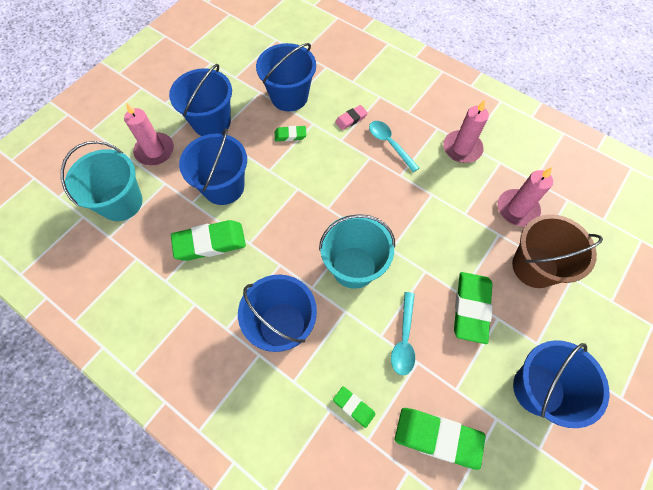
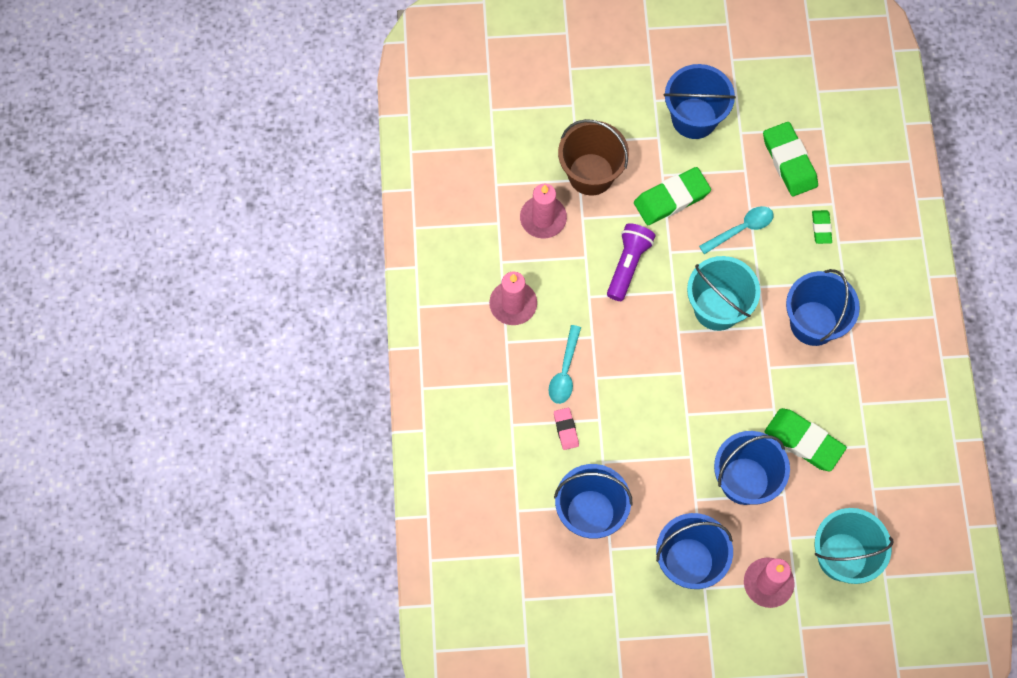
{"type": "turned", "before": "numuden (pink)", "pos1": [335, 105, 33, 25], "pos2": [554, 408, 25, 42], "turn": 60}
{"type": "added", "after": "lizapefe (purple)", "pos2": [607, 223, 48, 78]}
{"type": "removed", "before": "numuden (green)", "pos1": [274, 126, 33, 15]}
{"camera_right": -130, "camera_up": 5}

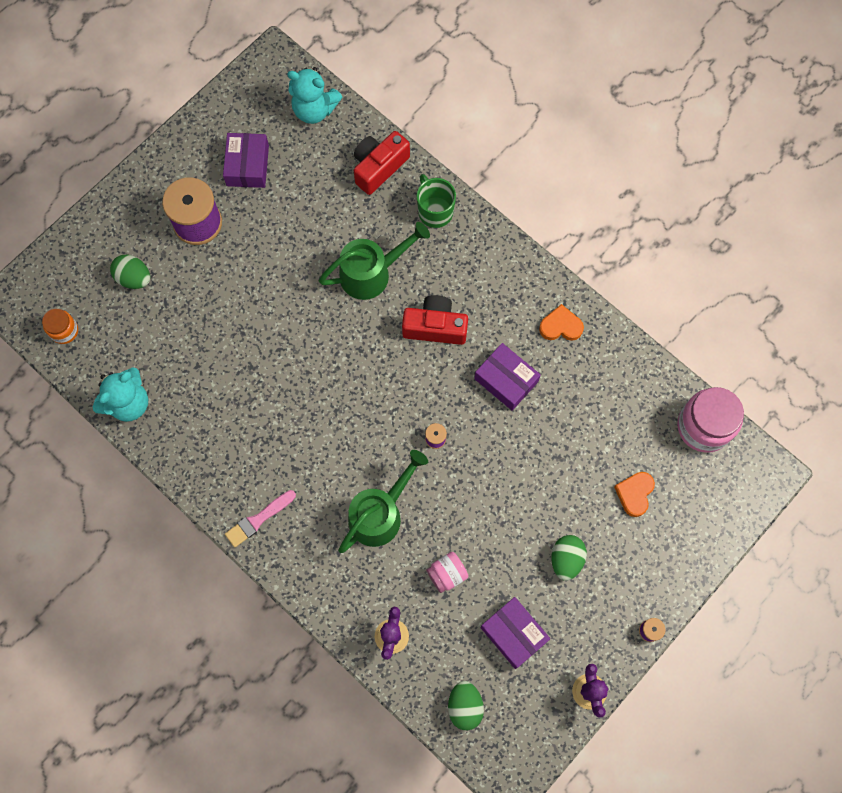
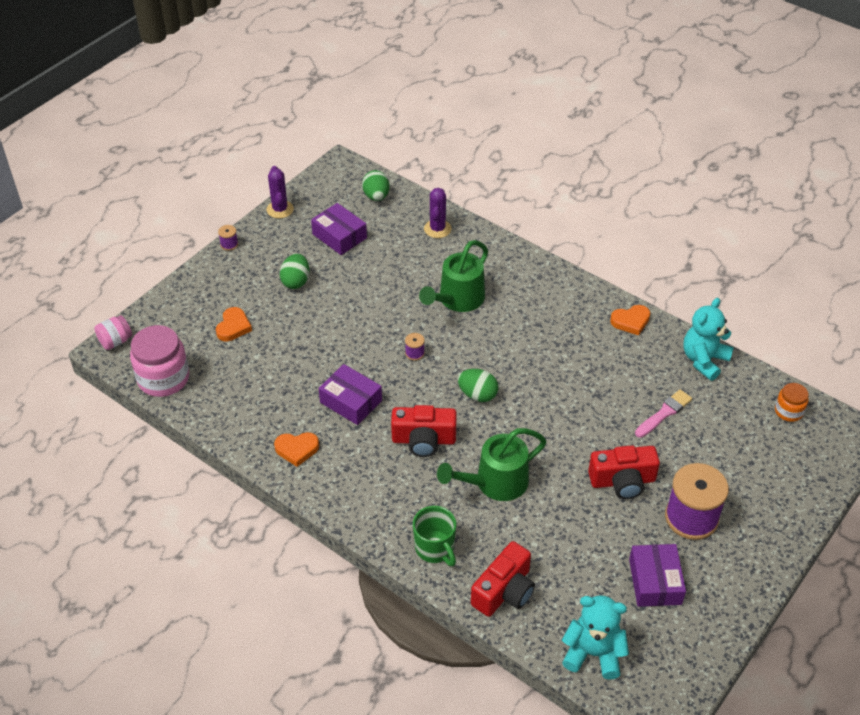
{"type": "moved", "before": "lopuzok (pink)", "pos1": [426, 552, 42, 41], "pos2": [94, 315, 38, 35]}
{"type": "moved", "before": "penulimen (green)", "pos1": [110, 255, 40, 34], "pos2": [458, 369, 40, 33]}
{"type": "added", "after": "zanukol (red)", "pos2": [588, 445, 72, 54]}
{"type": "added", "after": "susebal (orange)", "pos2": [610, 305, 40, 30]}
{"type": "moved", "before": "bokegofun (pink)", "pos1": [225, 490, 71, 58], "pos2": [635, 390, 57, 48]}
{"camera_right": 175, "camera_up": -25}

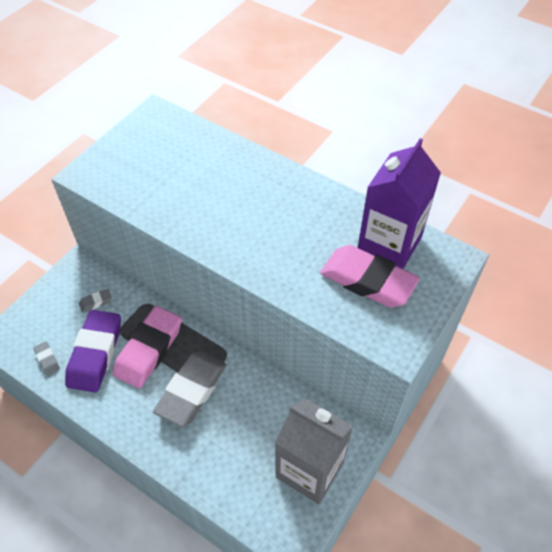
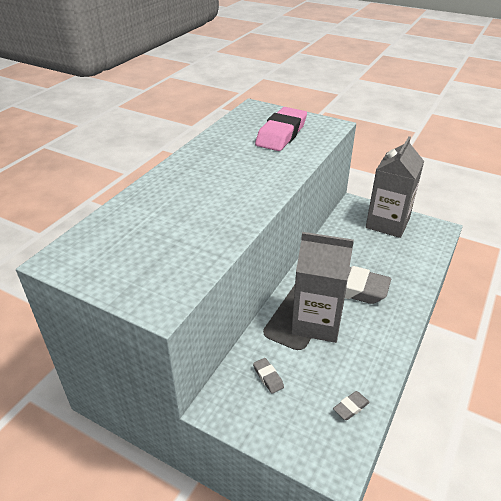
{"type": "replaced", "before": "numuden (pink)", "after": "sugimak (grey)", "pos1": [113, 306, 69, 83], "pos2": [291, 232, 63, 111]}
{"type": "removed", "before": "numuden (purple)", "pos1": [65, 310, 56, 83]}
{"type": "removed", "before": "sugimak (purple)", "pos1": [358, 138, 83, 131]}
{"camera_right": -95, "camera_up": -15}

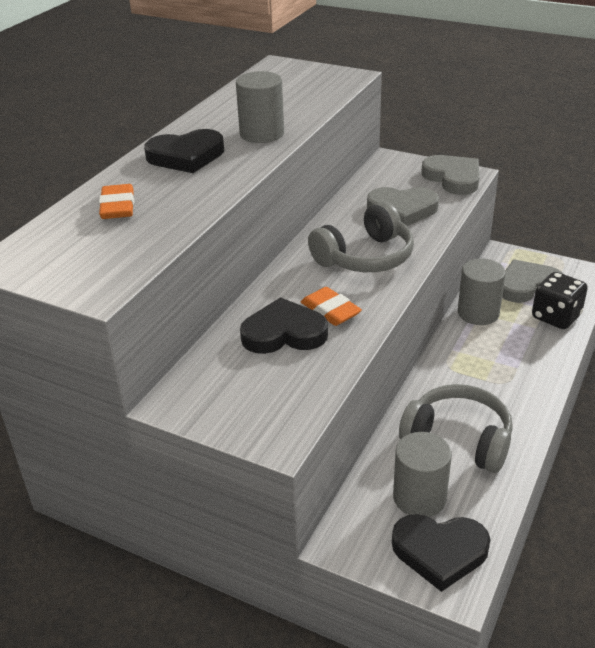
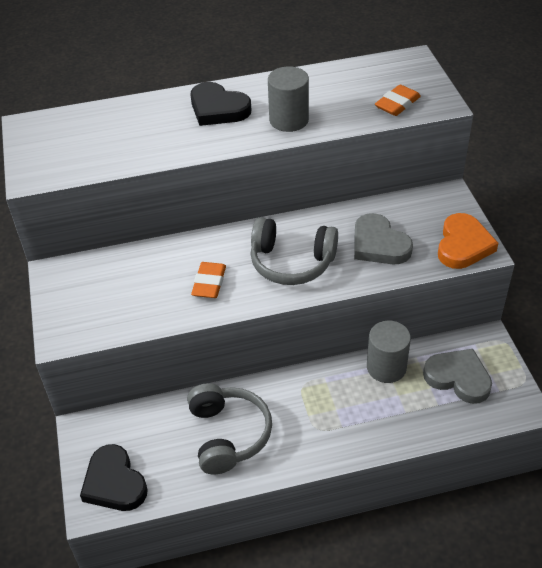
{"type": "moved", "before": "numuden (orange)", "pos1": [99, 184, 35, 35], "pos2": [375, 85, 46, 31]}
{"type": "recoloured", "before": "susebal (grey)", "after": "susebal (orange)", "pos1": [421, 155, 59, 40], "pos2": [438, 213, 60, 56]}
{"type": "removed", "before": "susebal (black)", "pos1": [240, 297, 88, 57]}
{"type": "removed", "before": "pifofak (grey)", "pos1": [393, 432, 59, 85]}
{"type": "removed", "before": "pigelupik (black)", "pos1": [532, 272, 56, 57]}
{"camera_right": 50, "camera_up": 10}

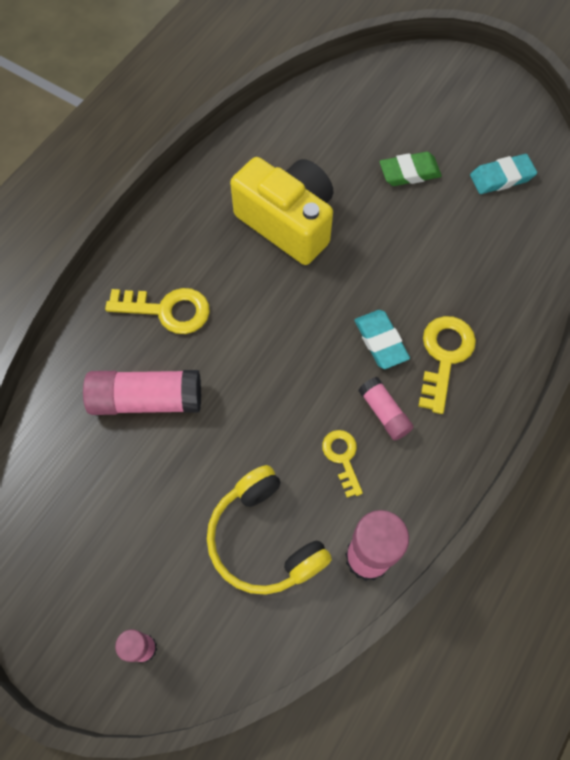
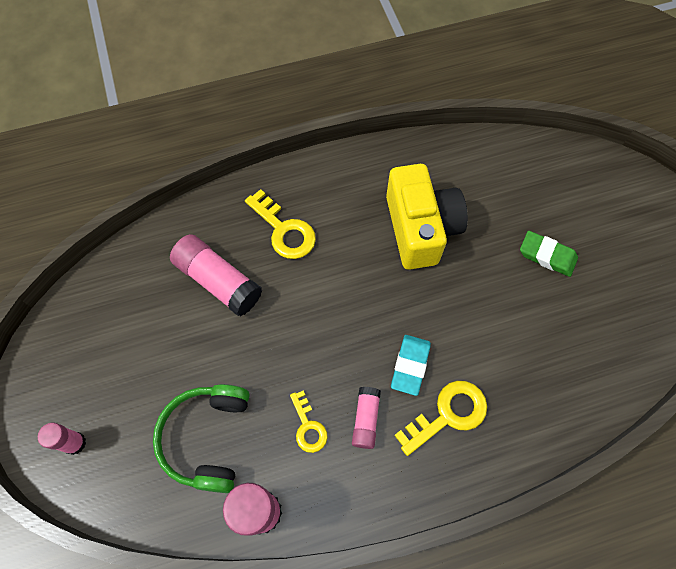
{"type": "recoloured", "before": "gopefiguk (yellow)", "after": "gopefiguk (green)", "pos1": [207, 465, 125, 130], "pos2": [153, 384, 97, 109]}
{"type": "turned", "before": "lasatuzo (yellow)", "pos1": [322, 430, 41, 68], "pos2": [290, 390, 38, 63], "turn": 135}
{"type": "removed", "before": "numuden (turquoise)", "pos1": [470, 154, 67, 40]}
{"camera_right": 40, "camera_up": 0}

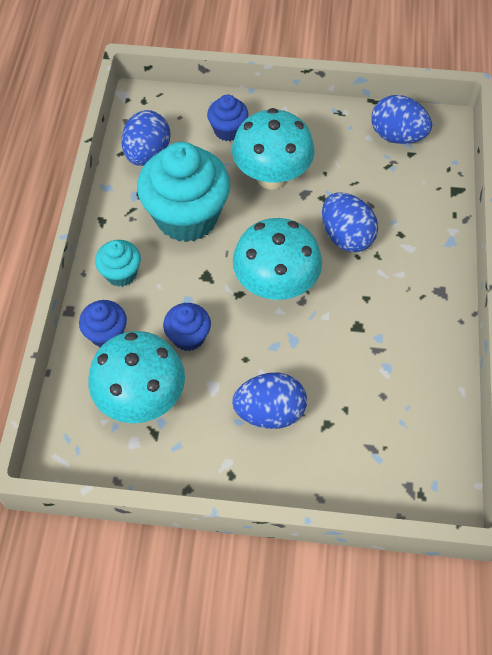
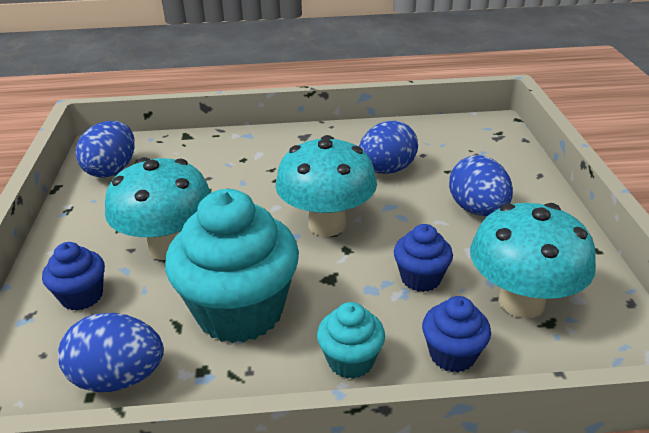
{"type": "moved", "before": "penulimen (blue)", "pos1": [322, 192, 56, 60], "pos2": [359, 121, 59, 53]}
{"camera_right": -100, "camera_up": -25}

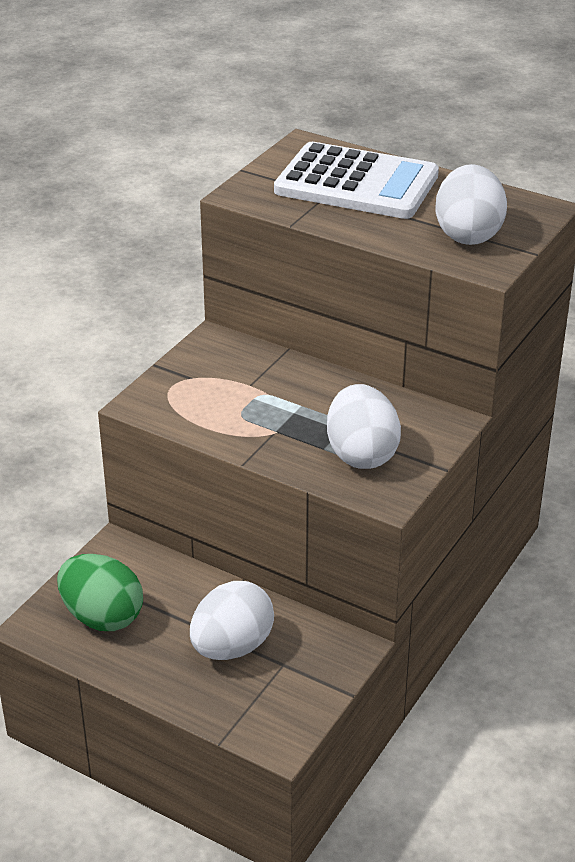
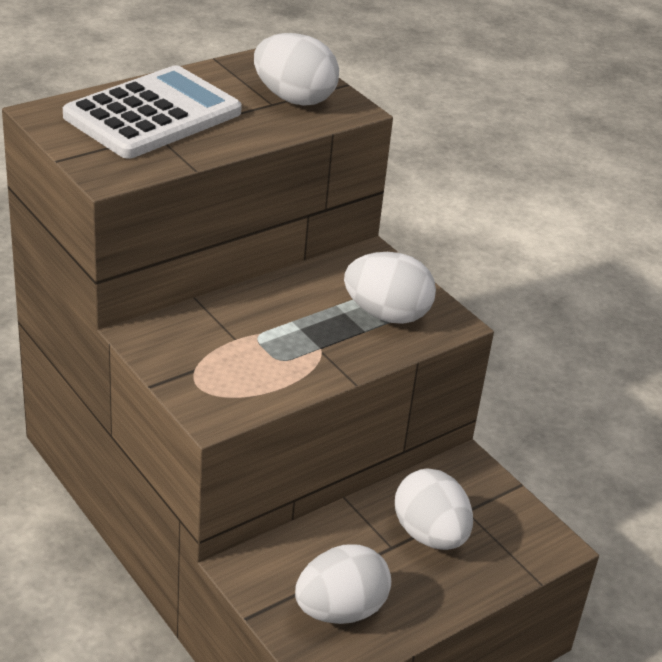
{"type": "recoloured", "before": "penulimen (green)", "after": "penulimen (white)", "pos1": [57, 554, 86, 77], "pos2": [295, 544, 96, 80]}
{"camera_right": -70, "camera_up": 0}

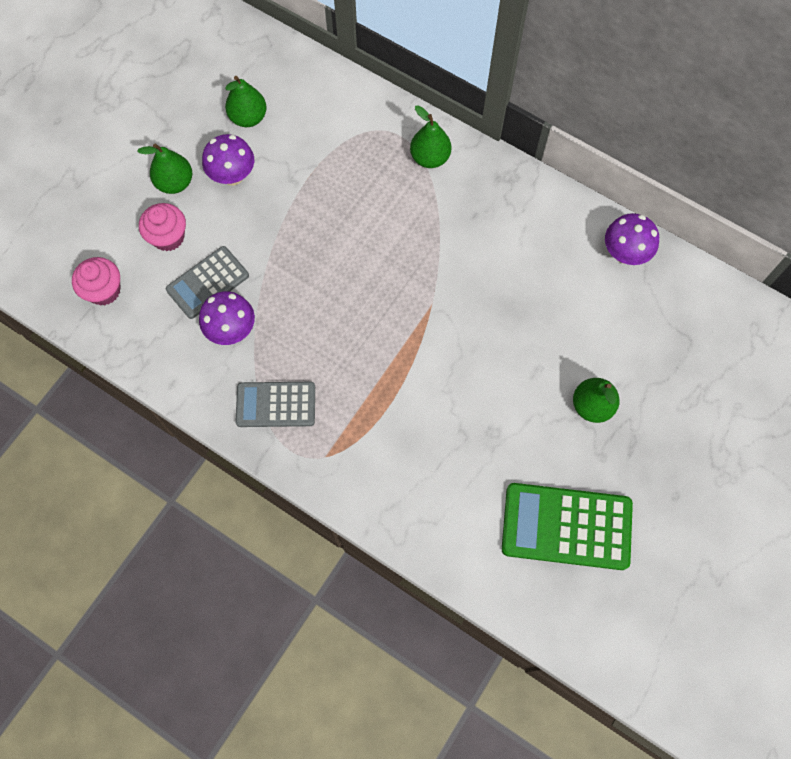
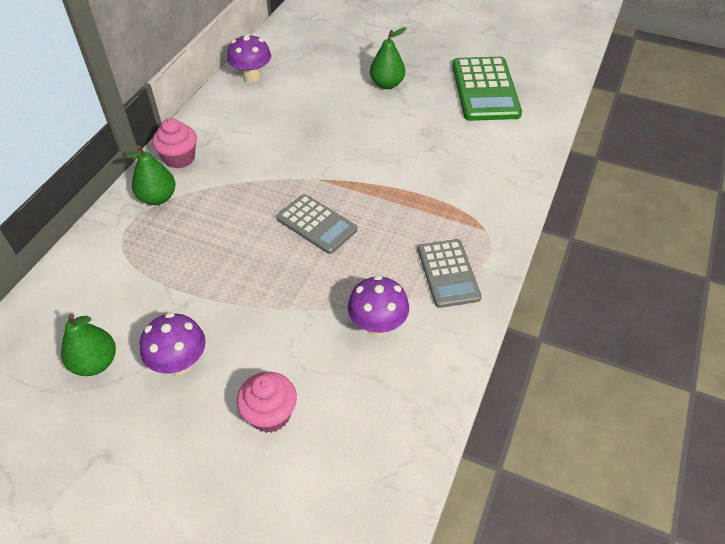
{"type": "moved", "before": "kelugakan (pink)", "pos1": [72, 257, 49, 49], "pos2": [152, 118, 45, 50]}
{"type": "moved", "before": "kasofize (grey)", "pos1": [166, 246, 83, 73], "pos2": [276, 194, 81, 60]}
{"type": "removed", "before": "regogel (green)", "pos1": [137, 143, 55, 51]}
{"camera_right": -100, "camera_up": -20}

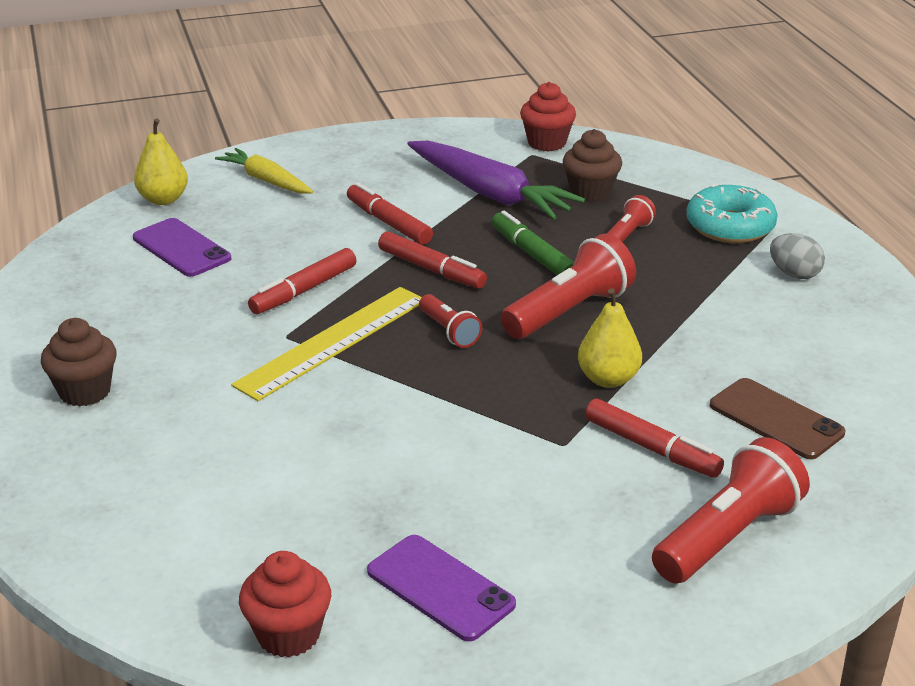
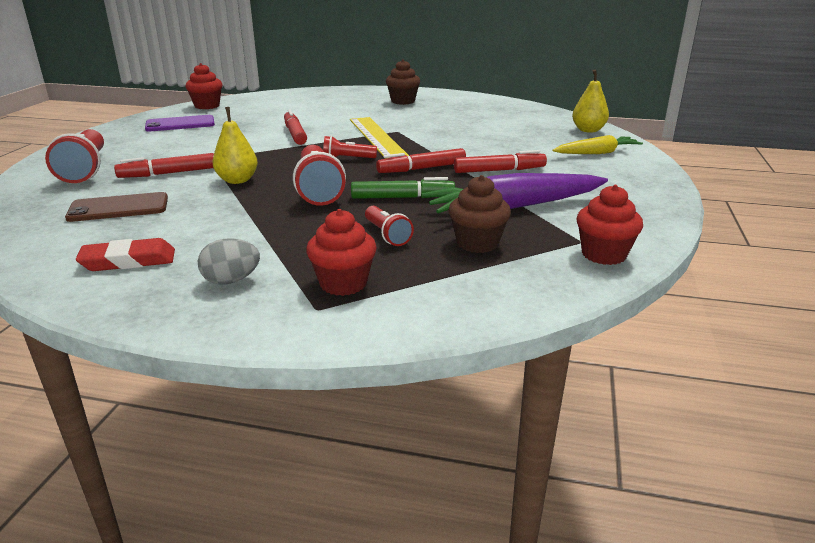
{"type": "added", "after": "numuden (red)", "pos2": [76, 238, 99, 33]}
{"type": "moved", "before": "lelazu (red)", "pos1": [248, 248, 109, 66], "pos2": [284, 109, 23, 36]}
{"type": "replaced", "before": "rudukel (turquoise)", "after": "kelugakan (red)", "pos1": [686, 183, 92, 60], "pos2": [306, 209, 71, 87]}
{"type": "removed", "before": "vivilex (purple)", "pos1": [133, 218, 98, 59]}
{"camera_right": 120, "camera_up": -5}

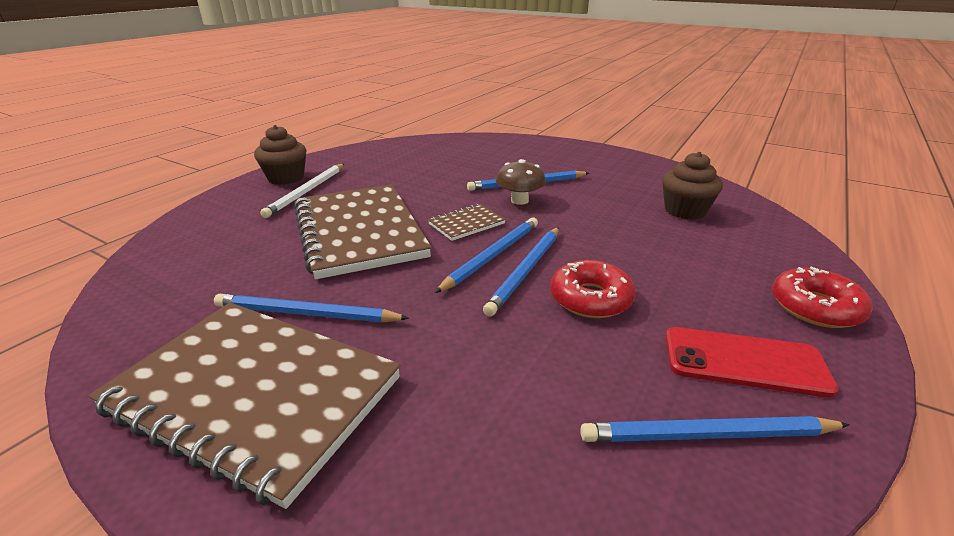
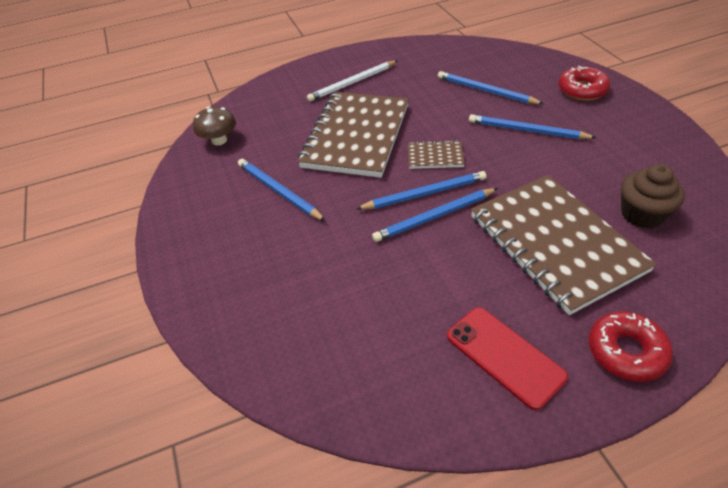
{"type": "moved", "before": "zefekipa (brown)", "pos1": [496, 159, 50, 46], "pos2": [193, 106, 43, 39]}
{"type": "moved", "before": "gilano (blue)", "pos1": [580, 416, 270, 26], "pos2": [438, 71, 106, 33]}
{"type": "moved", "before": "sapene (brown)", "pos1": [89, 302, 312, 207], "pos2": [471, 175, 186, 140]}
{"type": "moved", "before": "rudukel (red)", "pos1": [551, 260, 84, 58], "pos2": [558, 66, 53, 35]}
{"type": "removed", "before": "kelugakan (brown)", "pos1": [254, 125, 53, 60]}
{"camera_right": 40, "camera_up": 15}

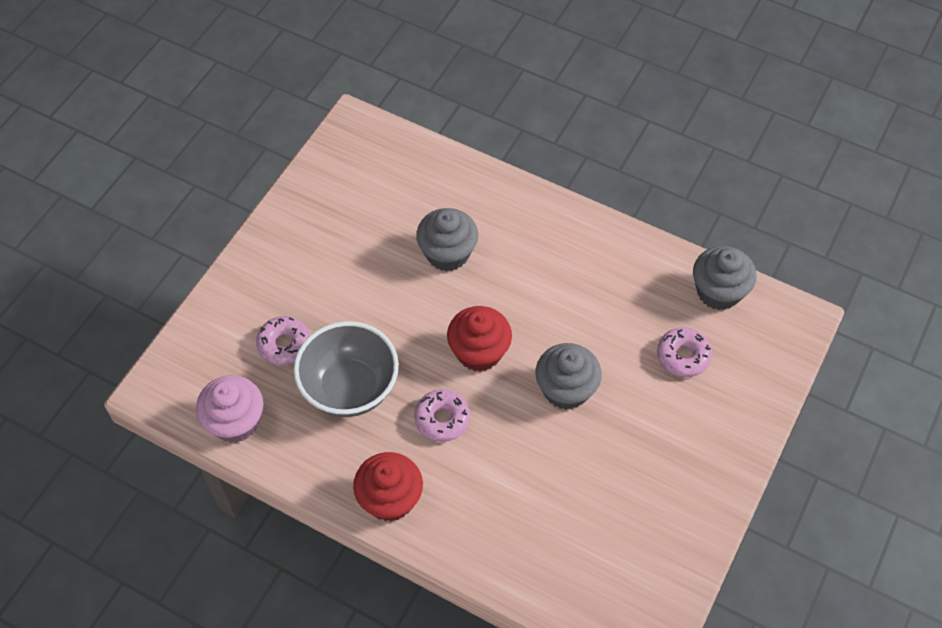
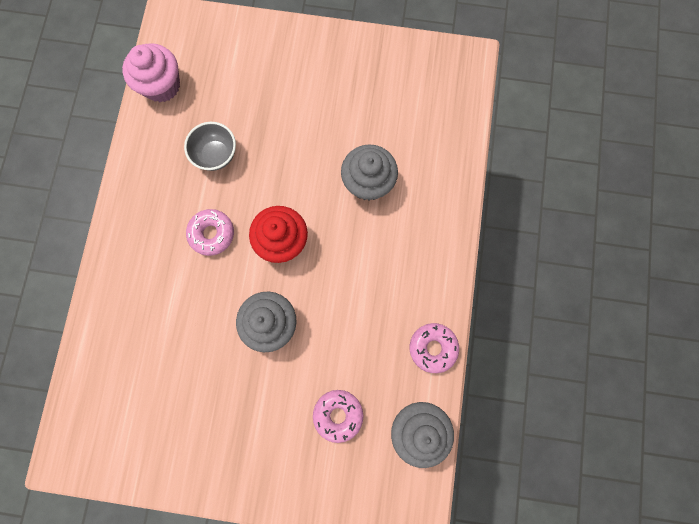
{"type": "resized", "before": "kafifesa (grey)", "pos1": [294, 321, 105, 96], "pos2": [184, 122, 52, 49], "scale": 0.59}
{"type": "moved", "before": "rudukel (pink)", "pos1": [256, 316, 54, 50], "pos2": [410, 323, 49, 50]}
{"type": "removed", "before": "kelugakan (red)", "pos1": [353, 452, 70, 70]}
{"camera_right": 70, "camera_up": 20}

